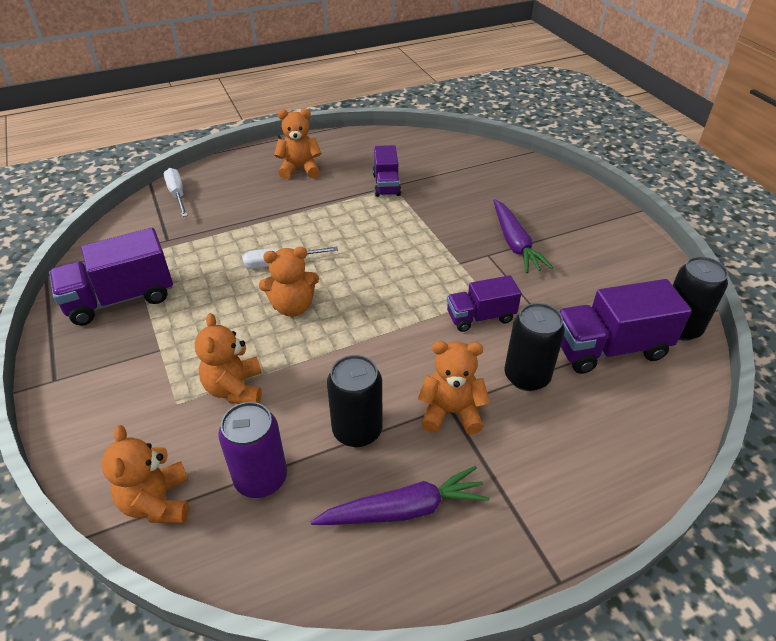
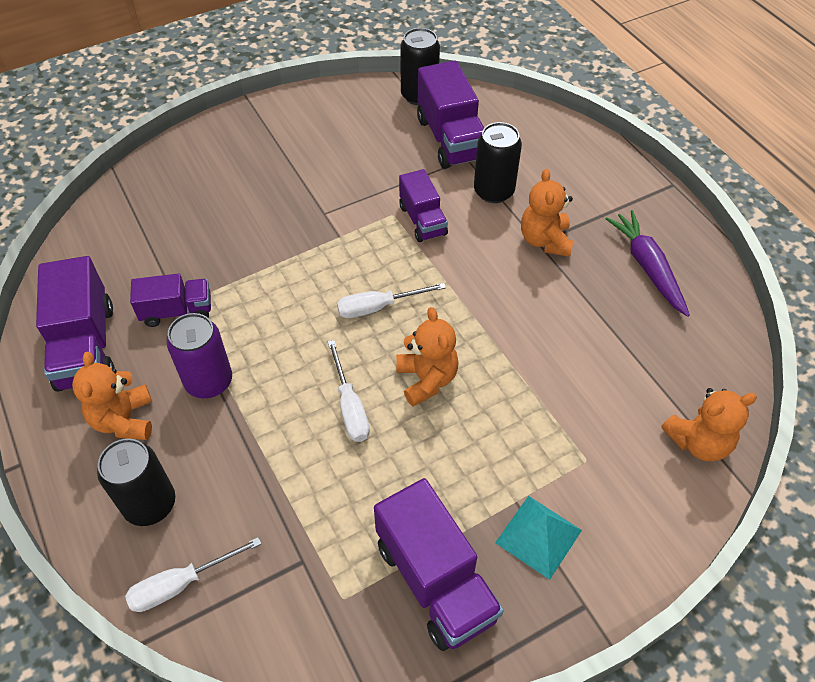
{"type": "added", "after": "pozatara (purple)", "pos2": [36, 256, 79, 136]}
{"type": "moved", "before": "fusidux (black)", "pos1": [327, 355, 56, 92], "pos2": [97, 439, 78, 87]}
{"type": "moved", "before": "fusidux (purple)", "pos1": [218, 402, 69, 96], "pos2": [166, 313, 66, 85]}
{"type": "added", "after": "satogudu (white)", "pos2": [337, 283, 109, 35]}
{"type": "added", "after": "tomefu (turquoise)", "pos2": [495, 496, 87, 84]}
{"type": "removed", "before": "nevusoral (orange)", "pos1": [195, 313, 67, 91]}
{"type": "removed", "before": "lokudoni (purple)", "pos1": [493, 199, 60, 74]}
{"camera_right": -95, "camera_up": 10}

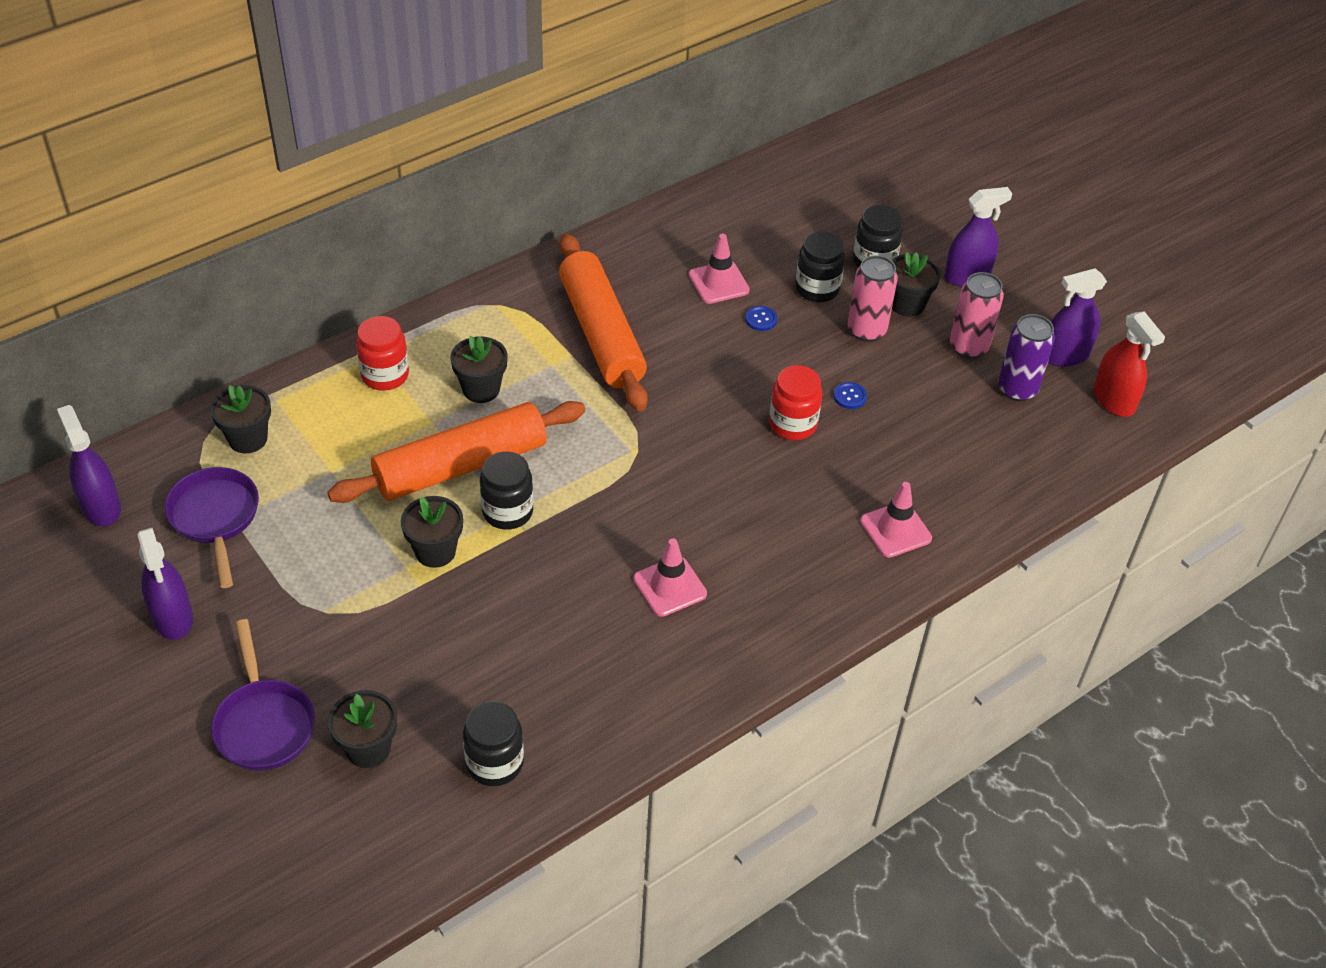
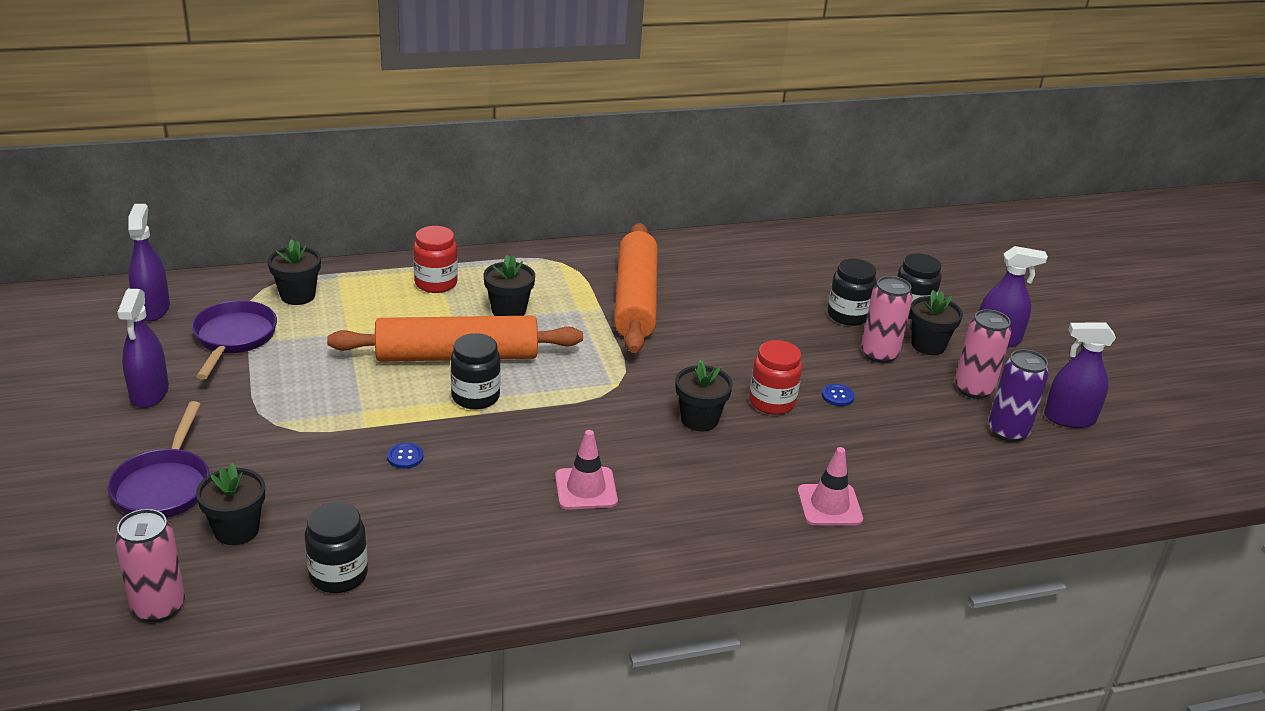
{"type": "added", "after": "fusidux (pink)", "pos2": [115, 509, 70, 113]}
{"type": "moved", "before": "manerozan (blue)", "pos1": [745, 306, 32, 25], "pos2": [387, 442, 37, 27]}
{"type": "moved", "before": "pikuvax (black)", "pos1": [401, 496, 62, 72], "pos2": [676, 360, 57, 71]}
{"type": "removed", "before": "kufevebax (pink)", "pos1": [689, 234, 61, 70]}
{"type": "removed", "before": "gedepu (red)", "pos1": [1094, 311, 71, 106]}
{"camera_right": 20, "camera_up": -15}

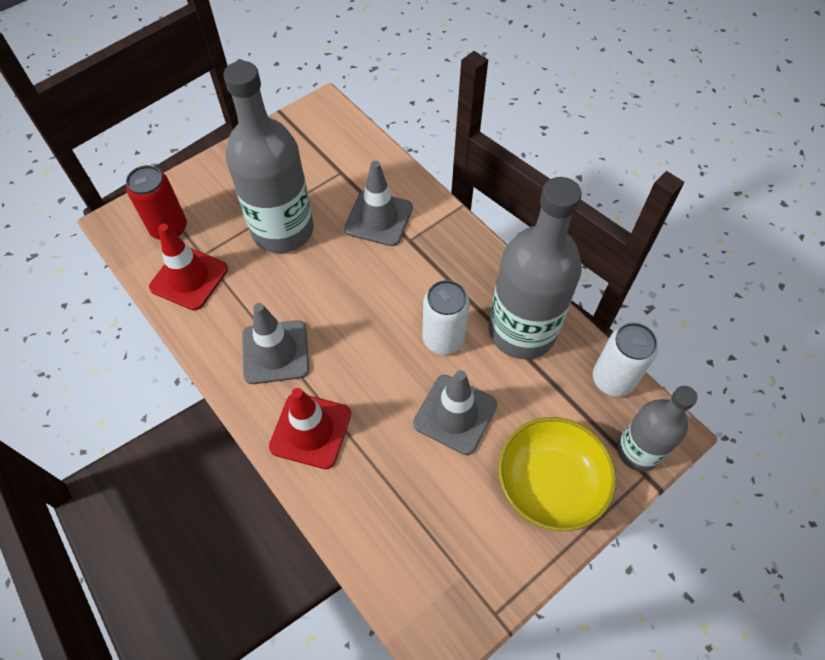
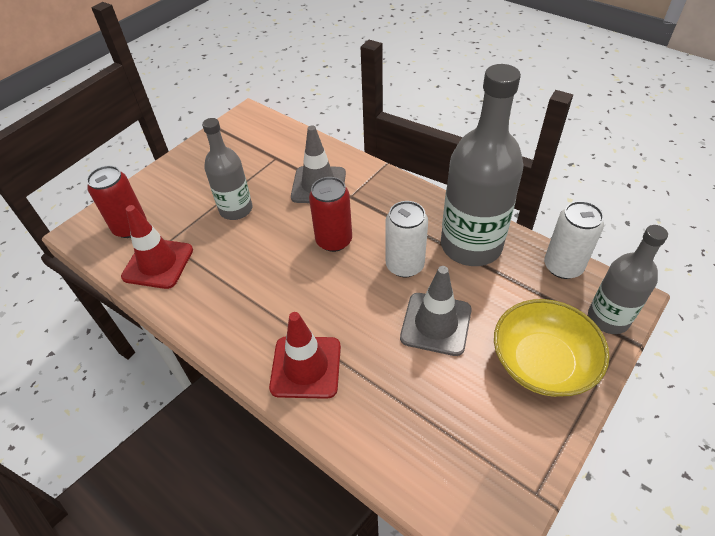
{"type": "resized", "before": "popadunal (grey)", "pos1": [223, 61, 91, 192], "pos2": [202, 118, 50, 102], "scale": 0.59}
{"type": "added", "after": "fusidux (red)", "pos2": [309, 177, 43, 75]}
{"type": "removed", "before": "kufevebax (grey)", "pos1": [242, 303, 67, 81]}
{"camera_right": -10, "camera_up": -10}

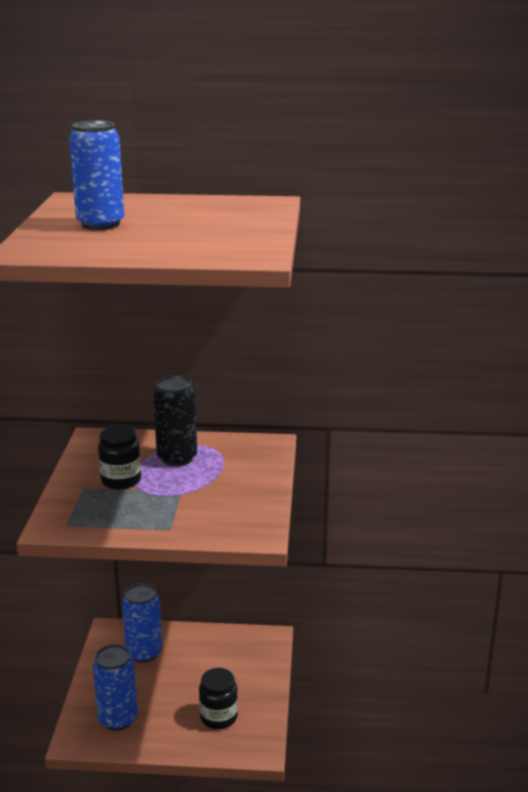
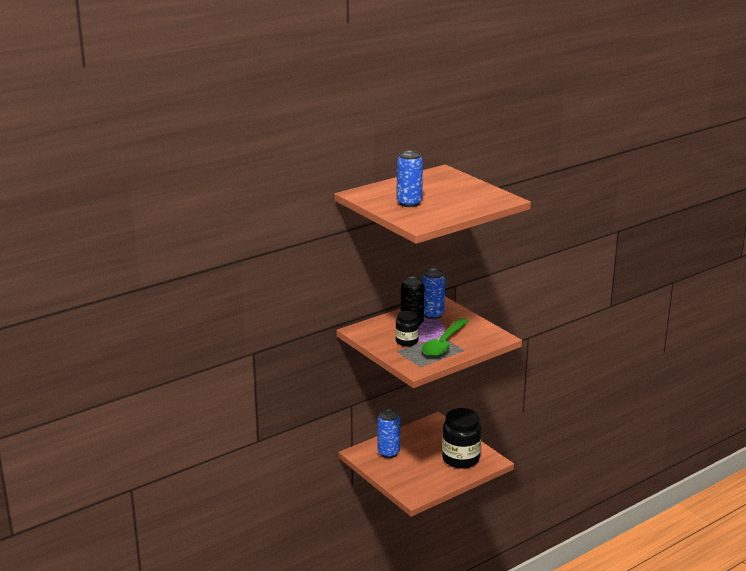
{"type": "moved", "before": "fusidux (blue)", "pos1": [93, 644, 45, 87], "pos2": [422, 268, 23, 51]}
{"type": "added", "after": "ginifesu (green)", "pos2": [422, 318, 47, 39]}
{"type": "resized", "before": "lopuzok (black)", "pos1": [199, 668, 39, 61], "pos2": [442, 408, 39, 60], "scale": 1.77}
{"camera_right": -40, "camera_up": 0}

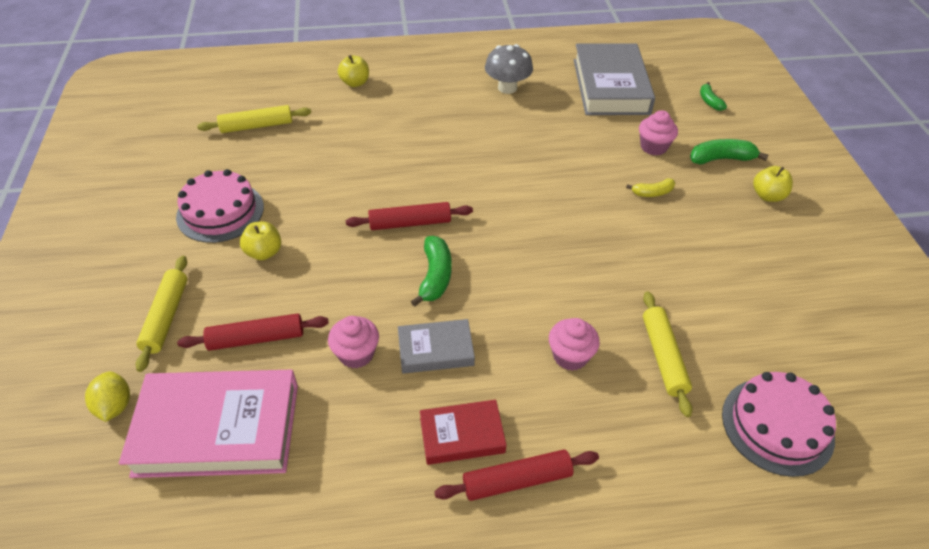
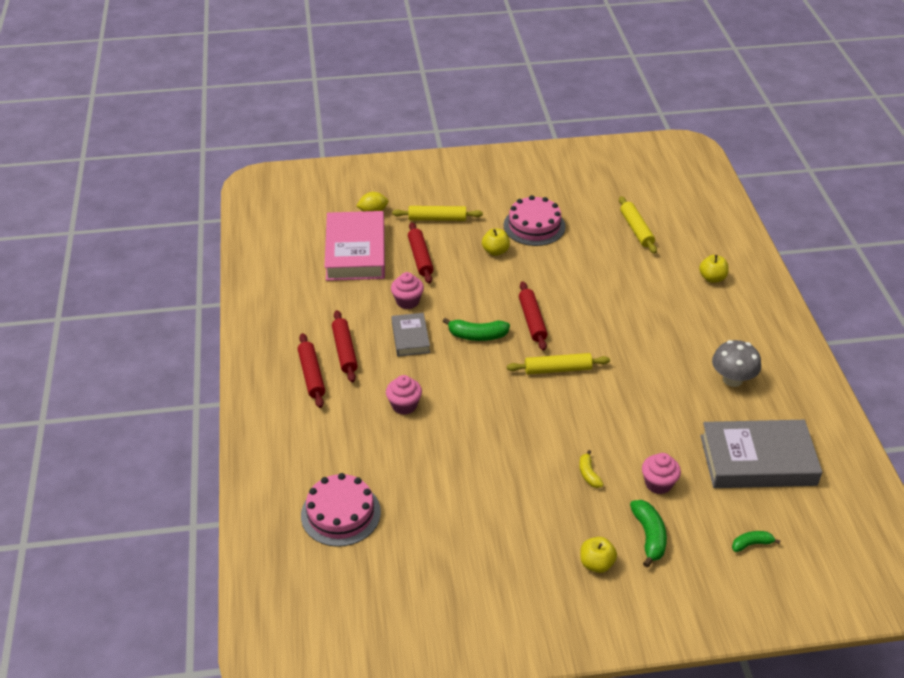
{"type": "replaced", "before": "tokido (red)", "after": "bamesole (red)", "pos1": [420, 400, 86, 65], "pos2": [332, 310, 26, 73]}
{"type": "moved", "before": "bamesole (yellow)", "pos1": [643, 291, 50, 126], "pos2": [507, 353, 103, 21]}
{"camera_right": 90, "camera_up": -5}

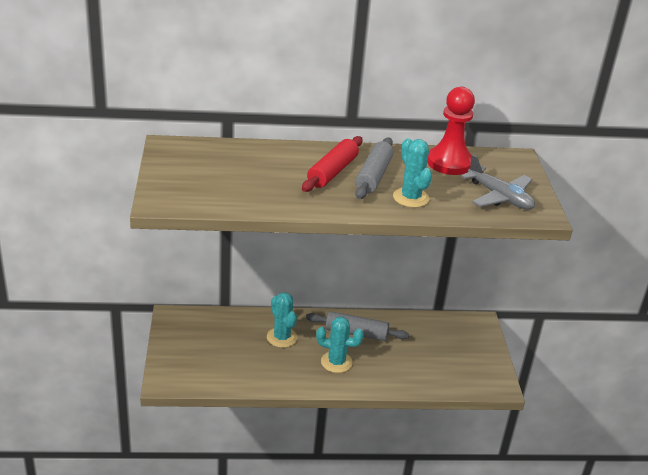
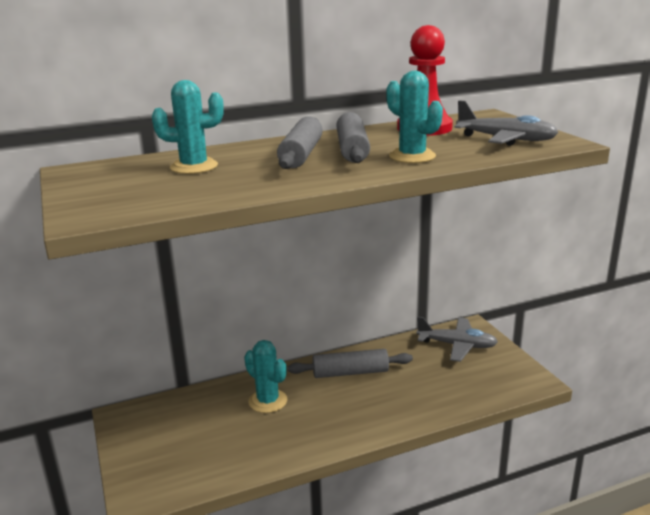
{"type": "moved", "before": "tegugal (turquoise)", "pos1": [316, 317, 48, 56], "pos2": [152, 80, 72, 94]}
{"type": "recoloured", "before": "bamesole (red)", "after": "bamesole (grey)", "pos1": [302, 136, 61, 56], "pos2": [277, 116, 46, 53]}
{"type": "added", "after": "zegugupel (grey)", "pos2": [416, 316, 82, 46]}
{"camera_right": -15, "camera_up": -10}

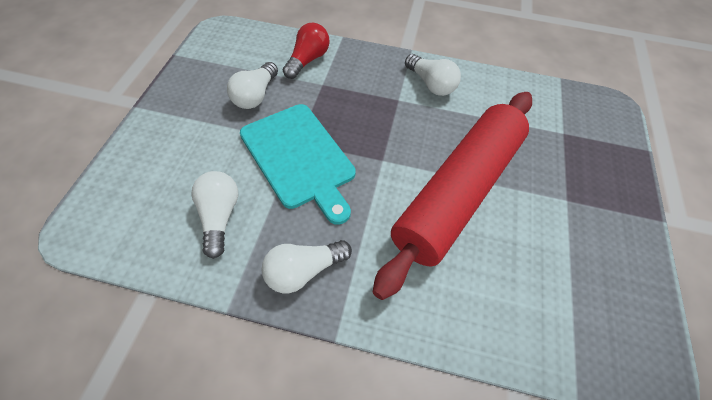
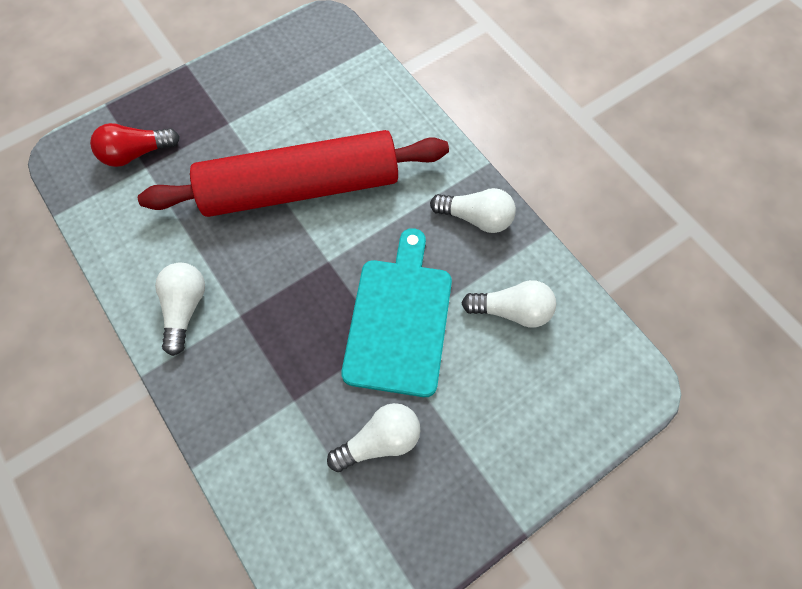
{"type": "moved", "before": "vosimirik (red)", "pos1": [283, 23, 47, 56], "pos2": [90, 123, 90, 44]}
{"type": "turned", "before": "vosimirik (white)", "pos1": [191, 171, 47, 88], "pos2": [462, 280, 94, 48], "turn": -120}
{"camera_right": -135, "camera_up": 10}

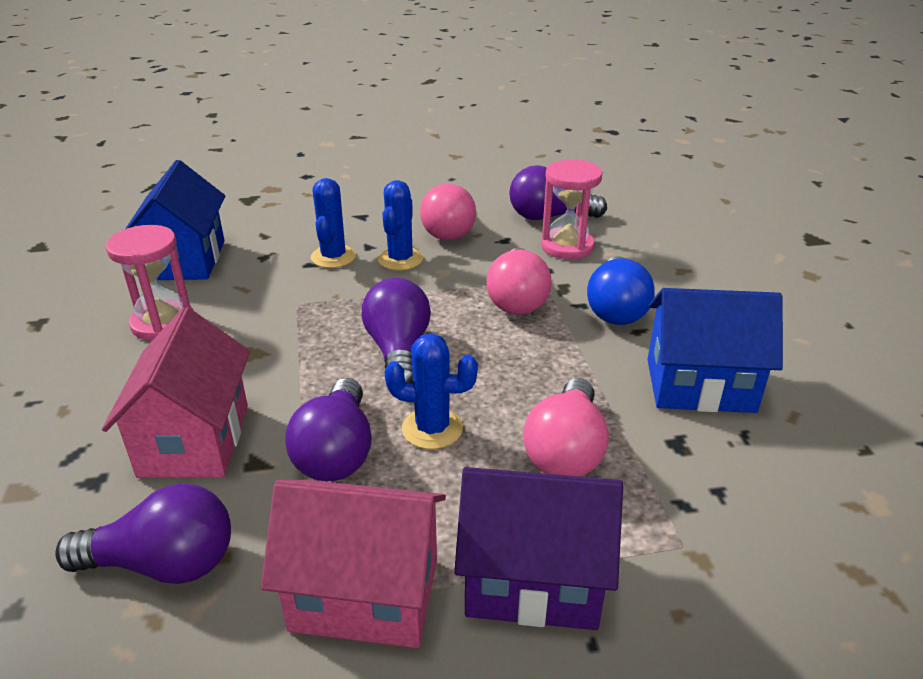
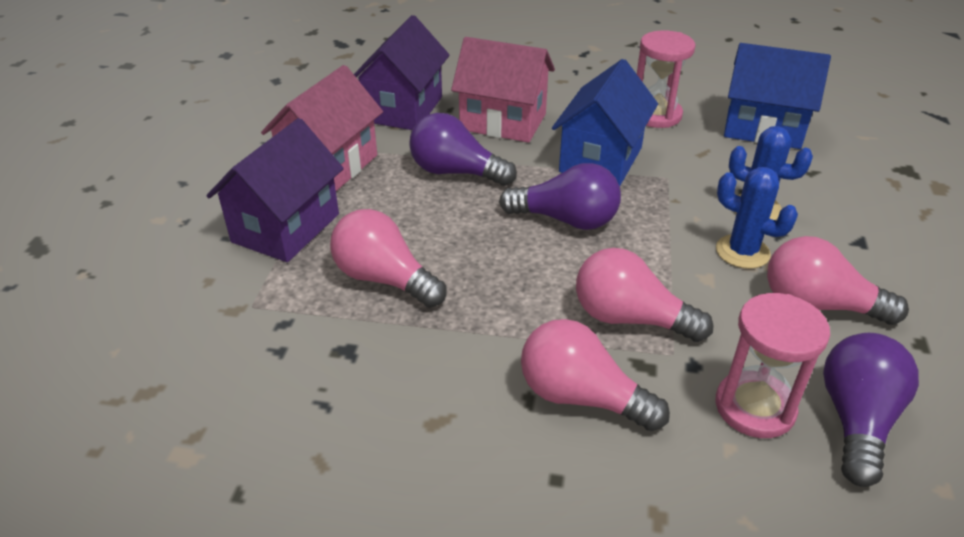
{"type": "replaced", "before": "vosimirik (purple)", "after": "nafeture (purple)", "pos1": [55, 483, 176, 101], "pos2": [354, 15, 96, 115]}
{"type": "recoloured", "before": "vosimirik (blue)", "after": "vosimirik (pink)", "pos1": [587, 256, 68, 69], "pos2": [521, 319, 149, 112]}
{"type": "moved", "before": "nafeture (blue)", "pos1": [647, 288, 136, 125], "pos2": [552, 59, 106, 127]}
{"type": "removed", "before": "tegugal (blue)", "pos1": [385, 333, 93, 116]}
{"camera_right": 110, "camera_up": 5}

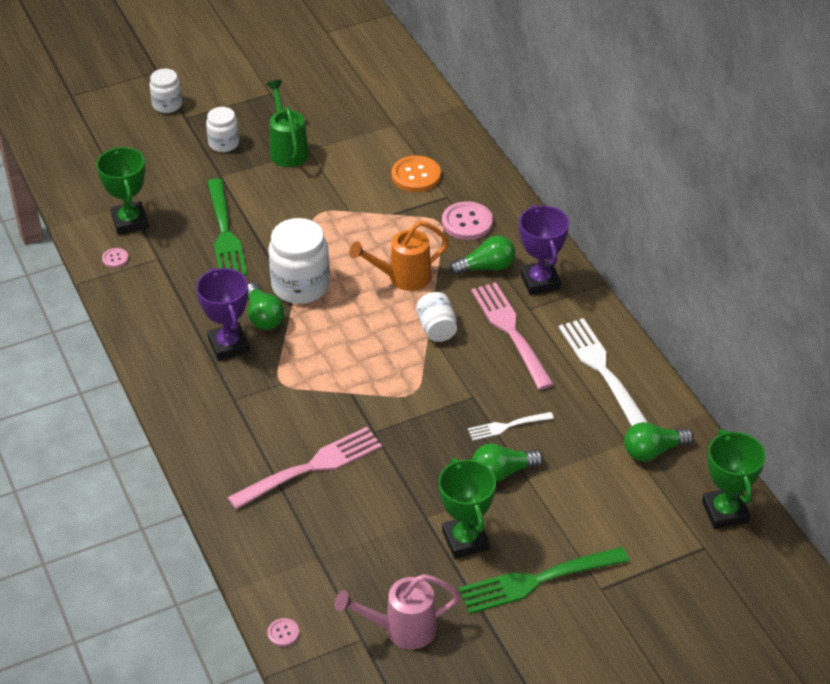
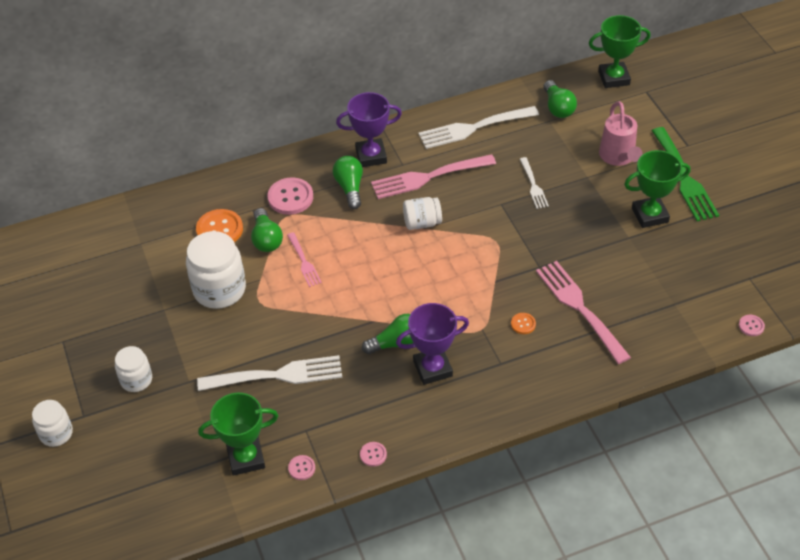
{"type": "moved", "before": "lopuzok (white)", "pos1": [268, 218, 62, 86], "pos2": [186, 231, 60, 78]}
{"type": "recoloured", "before": "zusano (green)", "after": "zusano (white)", "pos1": [207, 178, 40, 98], "pos2": [197, 355, 145, 36]}
{"type": "moved", "before": "vosimirik (green)", "pos1": [472, 444, 72, 38], "pos2": [251, 208, 32, 44]}
{"type": "added", "after": "zusano (pink)", "pos2": [287, 232, 35, 55]}
{"type": "added", "after": "manerozan (pink)", "pos2": [360, 442, 27, 25]}
{"type": "added", "after": "manerozan (orange)", "pos2": [511, 313, 25, 21]}
{"type": "moved", "before": "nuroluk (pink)", "pos1": [335, 574, 125, 75], "pos2": [599, 101, 44, 65]}
{"type": "removed", "before": "nuroluk (green)", "pos1": [267, 80, 42, 87]}
{"type": "removed", "before": "nuroluk (orange)", "pos1": [349, 221, 100, 70]}
{"camera_right": -85, "camera_up": 5}

